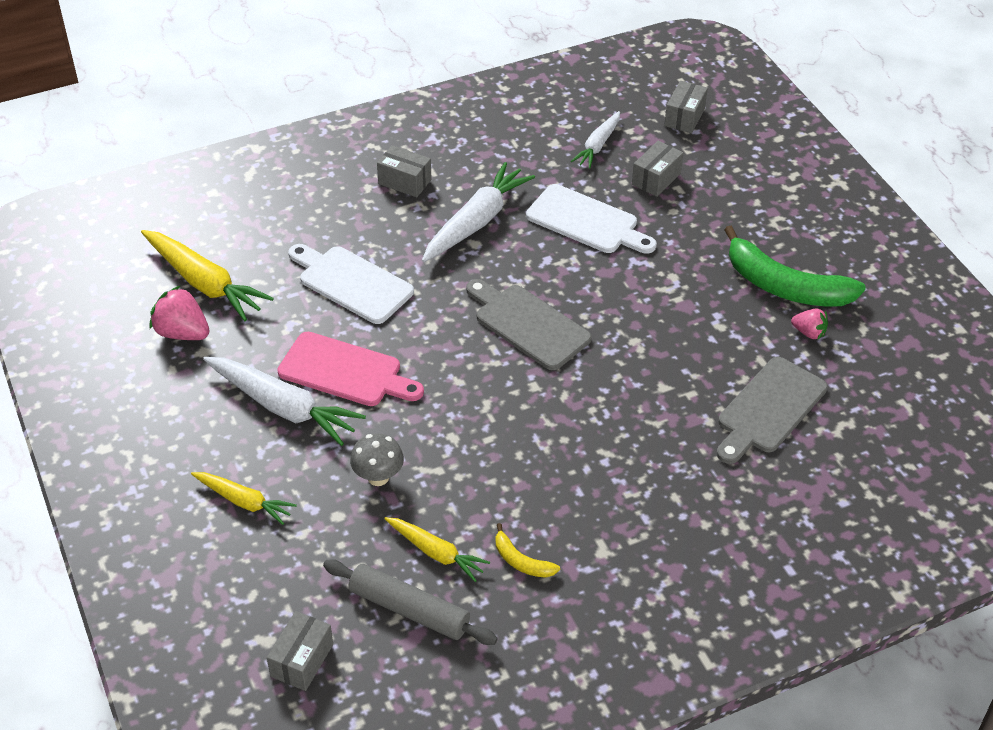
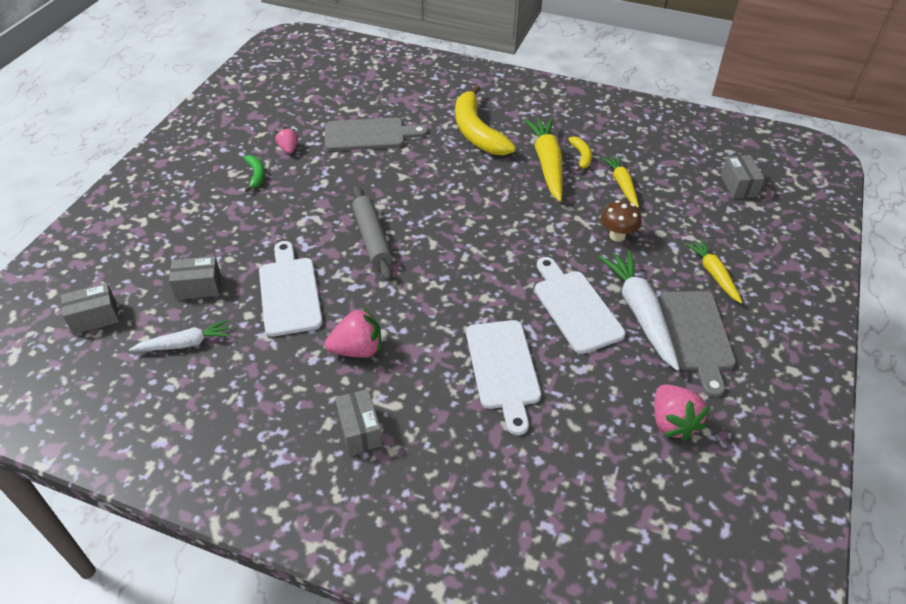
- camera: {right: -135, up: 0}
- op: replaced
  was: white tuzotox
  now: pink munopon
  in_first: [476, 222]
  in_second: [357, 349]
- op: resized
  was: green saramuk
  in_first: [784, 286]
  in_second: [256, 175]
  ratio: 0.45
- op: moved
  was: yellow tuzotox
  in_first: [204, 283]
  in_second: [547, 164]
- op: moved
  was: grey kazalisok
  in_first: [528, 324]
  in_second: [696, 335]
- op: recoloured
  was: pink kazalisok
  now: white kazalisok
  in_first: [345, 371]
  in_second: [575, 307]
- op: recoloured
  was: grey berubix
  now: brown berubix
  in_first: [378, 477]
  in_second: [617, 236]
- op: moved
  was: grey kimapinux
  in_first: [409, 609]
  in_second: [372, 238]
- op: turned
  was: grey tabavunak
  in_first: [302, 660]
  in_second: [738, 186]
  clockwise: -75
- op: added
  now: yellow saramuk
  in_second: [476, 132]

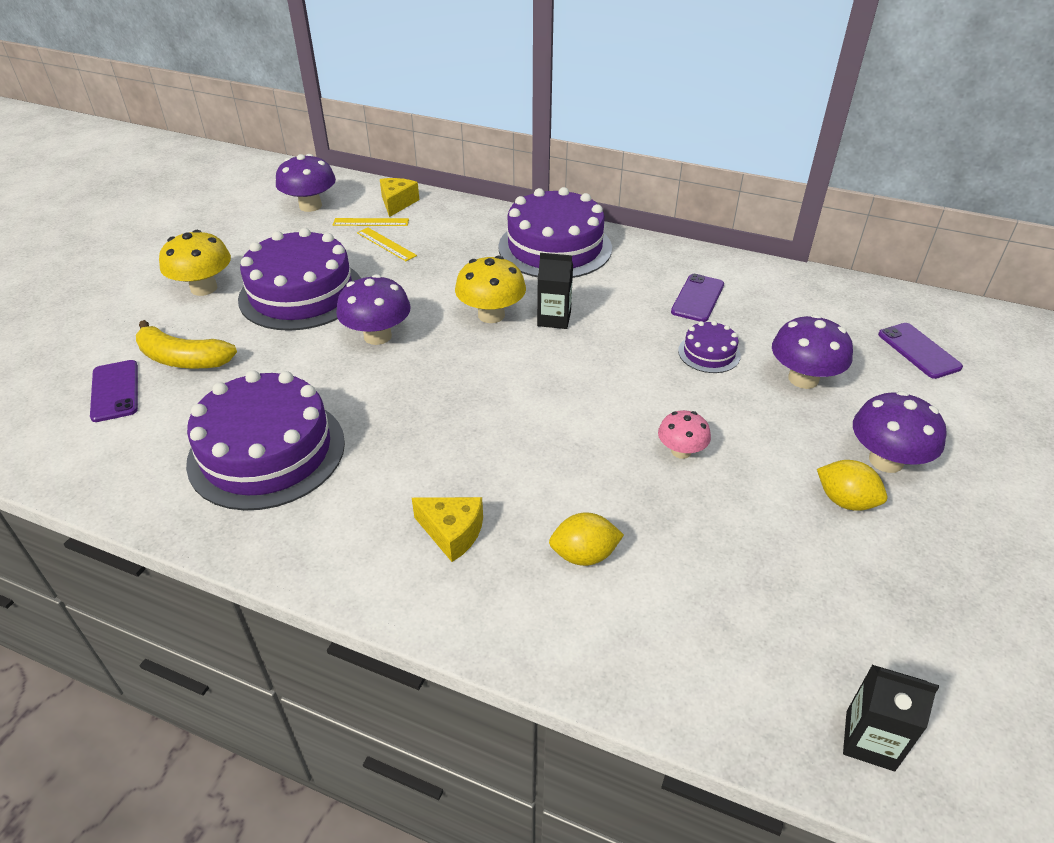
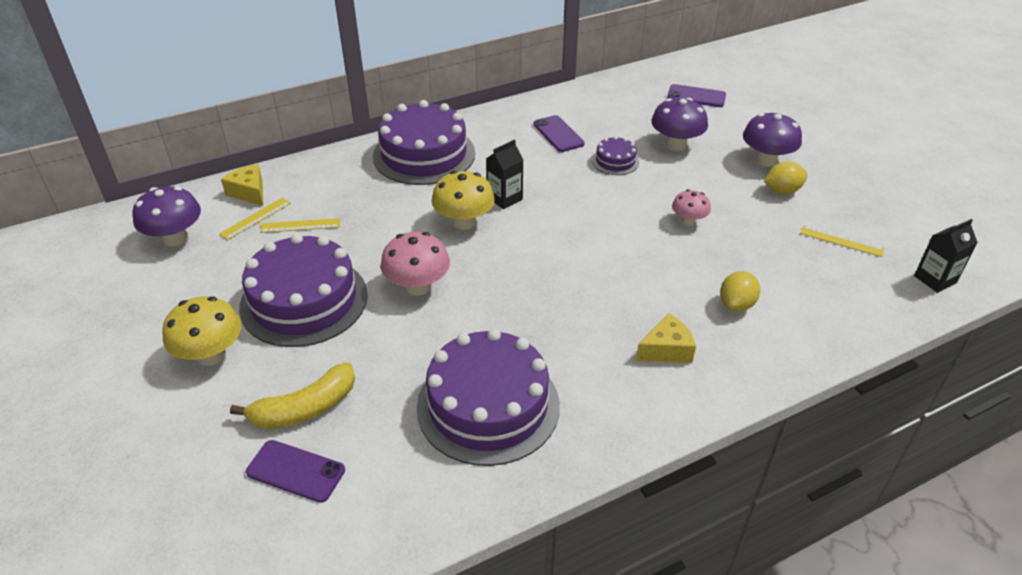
- camera: {right: -50, up: 0}
- op: recoloured
  was: purple berubix
  now: pink berubix
  in_first: [377, 336]
  in_second: [417, 286]
- op: added
  now: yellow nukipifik
  in_second: [841, 241]

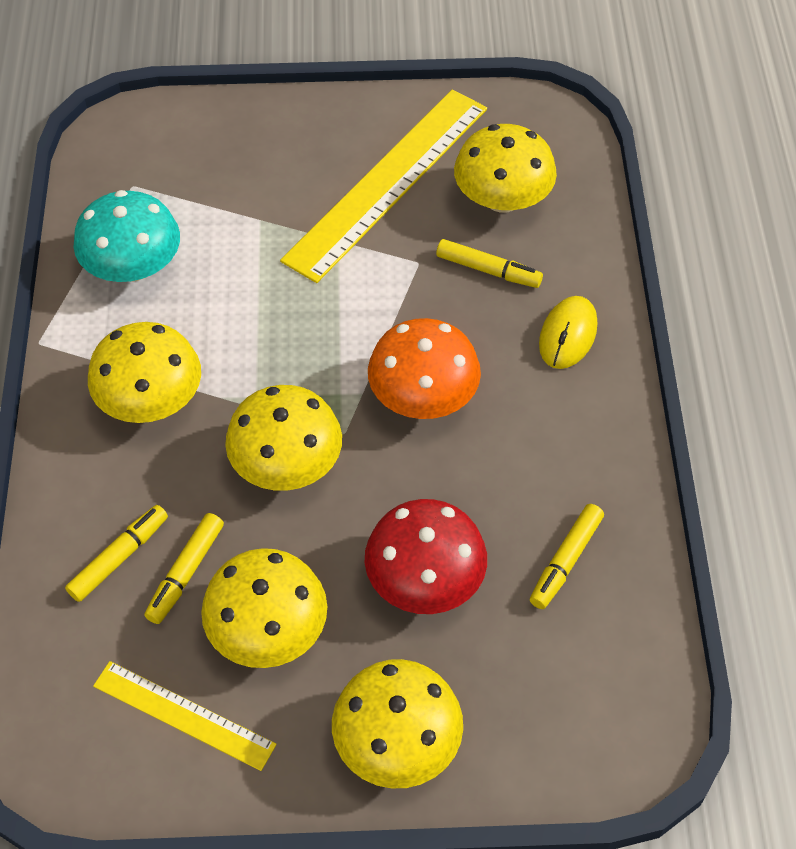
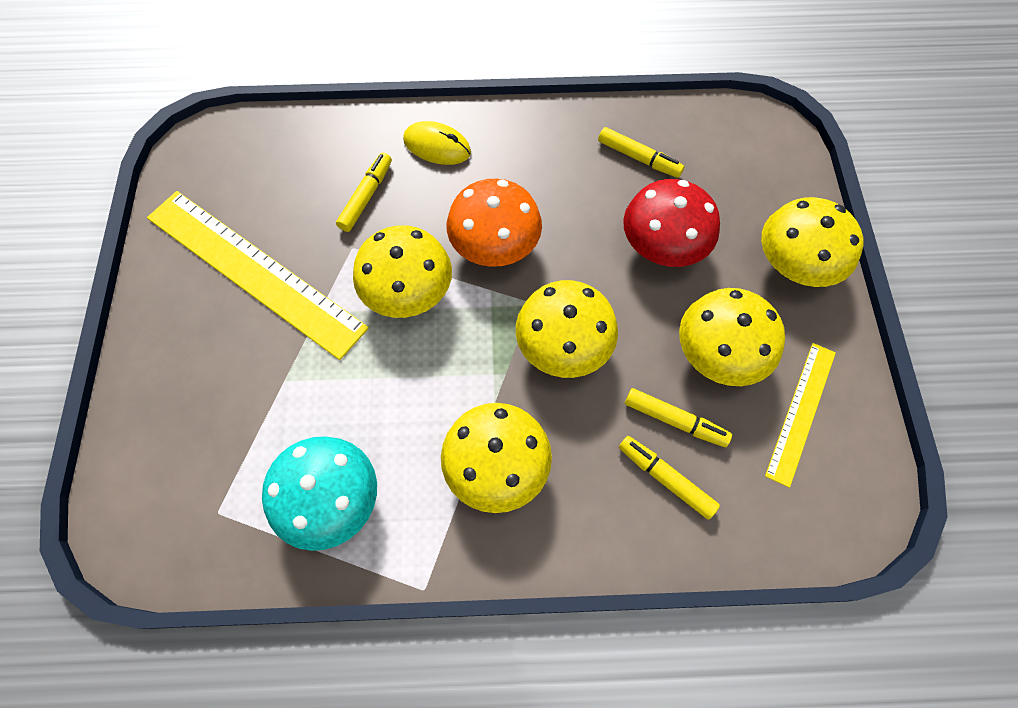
- camera: {right: -90, up: 10}
- op: moved
  was: yellow berubix
  in_first: [502, 198]
  in_second: [408, 291]

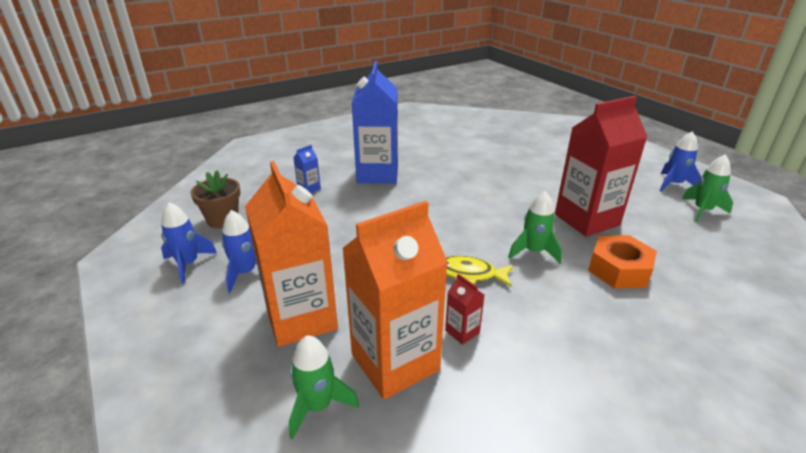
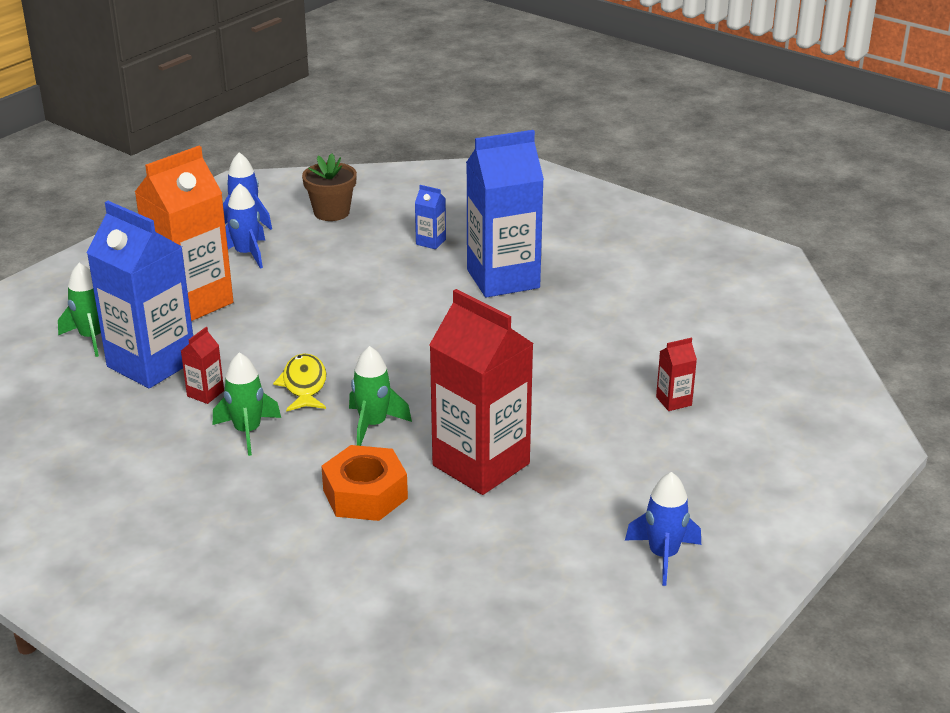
- camera: {right: 70, up: 0}
- op: moved
  was: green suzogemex
  in_first: [702, 211]
  in_second: [247, 432]
- op: recoloured
  was: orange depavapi
  now: blue depavapi
  in_first: [395, 362]
  in_second: [151, 363]
- op: added
  now: red depavapi
  in_second: [673, 401]

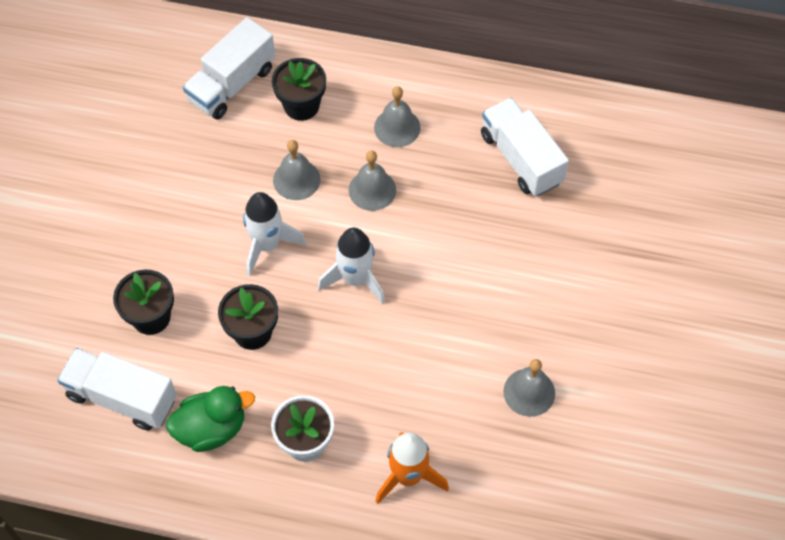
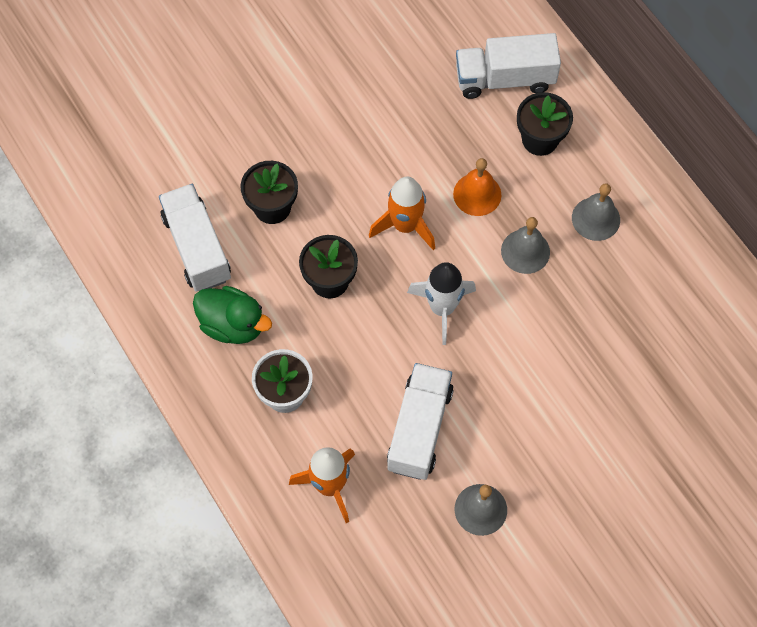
- camera: {right: 45, up: 5}
- op: moved
  was: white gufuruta
  in_first: [521, 159]
  in_second: [419, 429]
- op: recoloured
  was: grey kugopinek
  now: orange kugopinek
  in_first: [296, 179]
  in_second: [477, 194]
- op: recoloured
  was: white suzogemex
  now: orange suzogemex
  in_first: [267, 245]
  in_second: [405, 226]

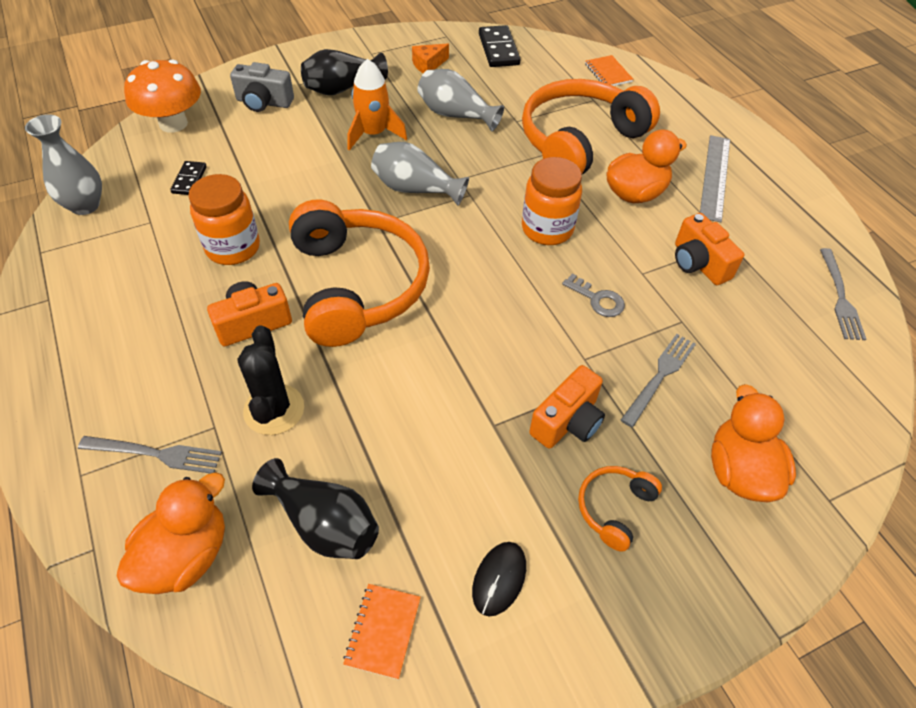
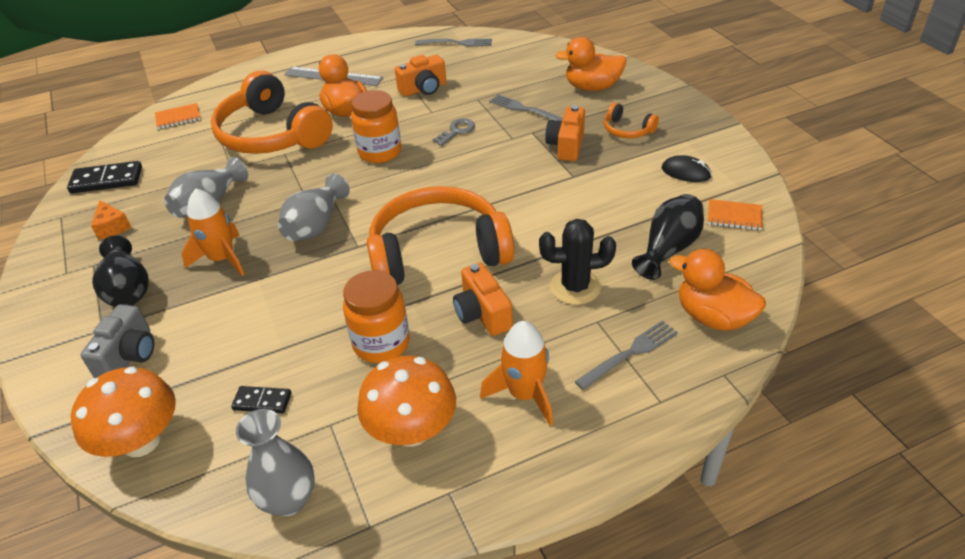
- camera: {right: -85, up: -10}
- op: turned
  was: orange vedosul
  in_first: [567, 422]
  in_second: [566, 146]
  clockwise: -120
- op: turned
  was: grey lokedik
  in_first: [156, 454]
  in_second: [630, 353]
  clockwise: 45
- op: added
  now: orange suzogemex
  in_second: [524, 394]
- op: added
  now: orange berubix
  in_second: [412, 430]

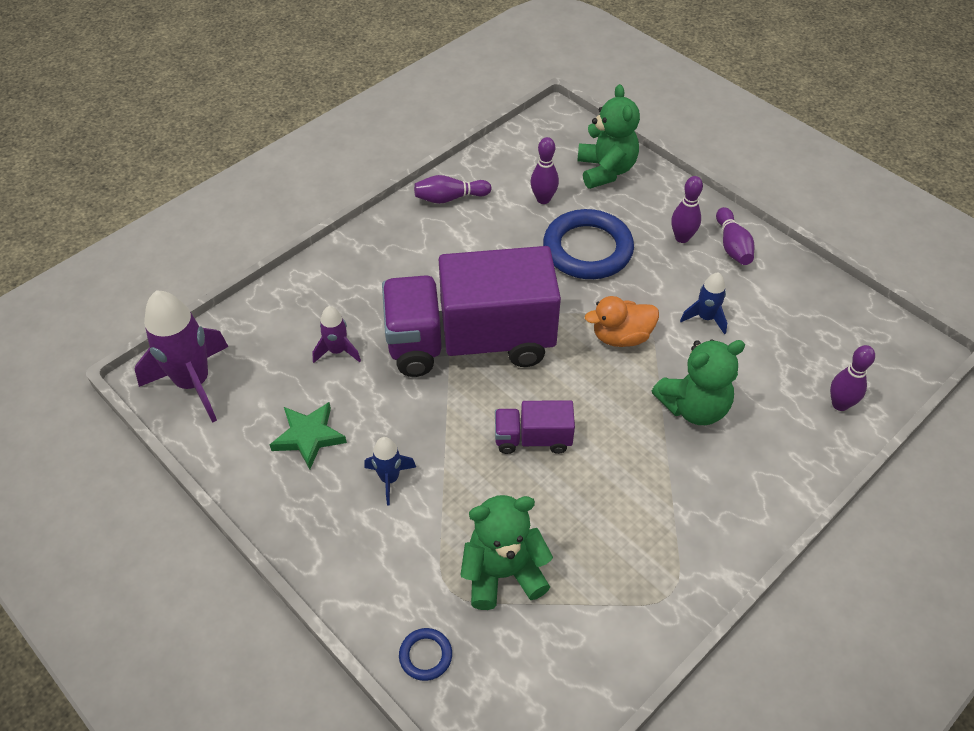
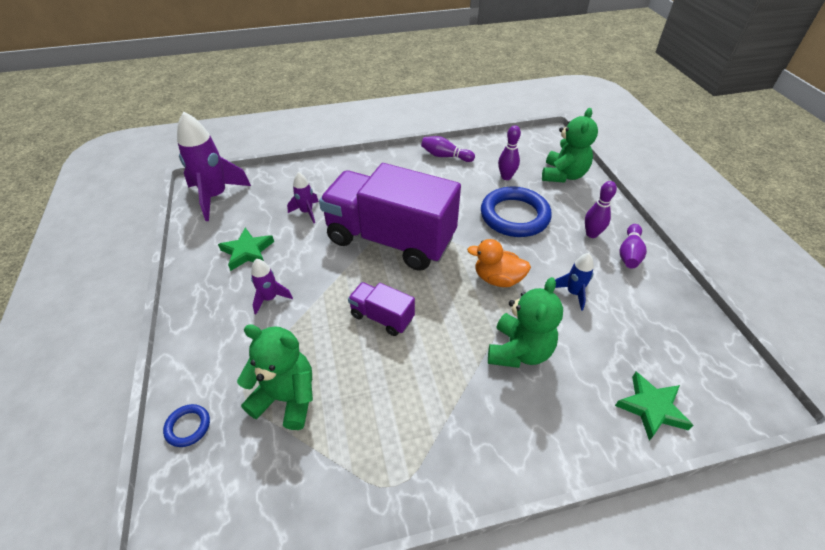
- camera: {right: 30, up: -5}
- op: turned
  was: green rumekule
  in_first: [694, 407]
  in_second: [519, 351]
  clockwise: -75
- op: replaced
  was: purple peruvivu
  now: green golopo
  in_first: [840, 404]
  in_second: [651, 408]
- op: recoloured
  was: blue suzogemex
  now: purple suzogemex
  in_first: [389, 479]
  in_second: [270, 298]

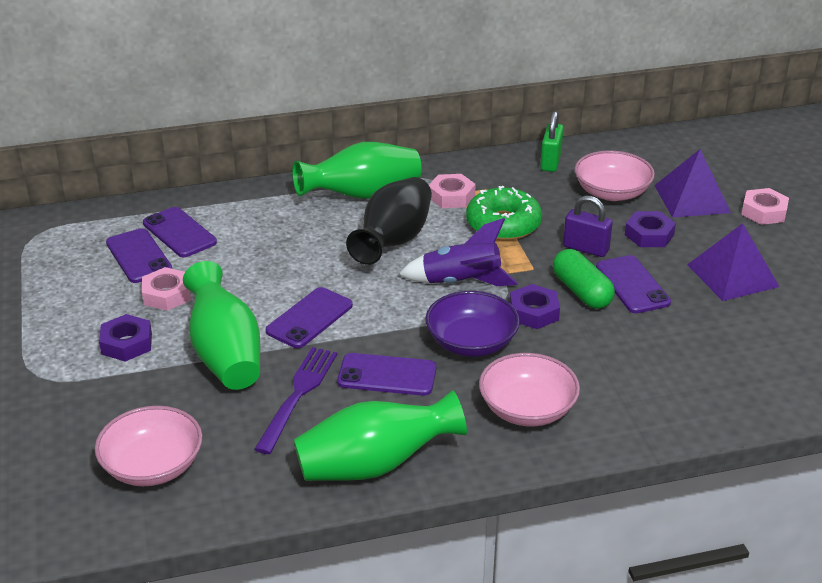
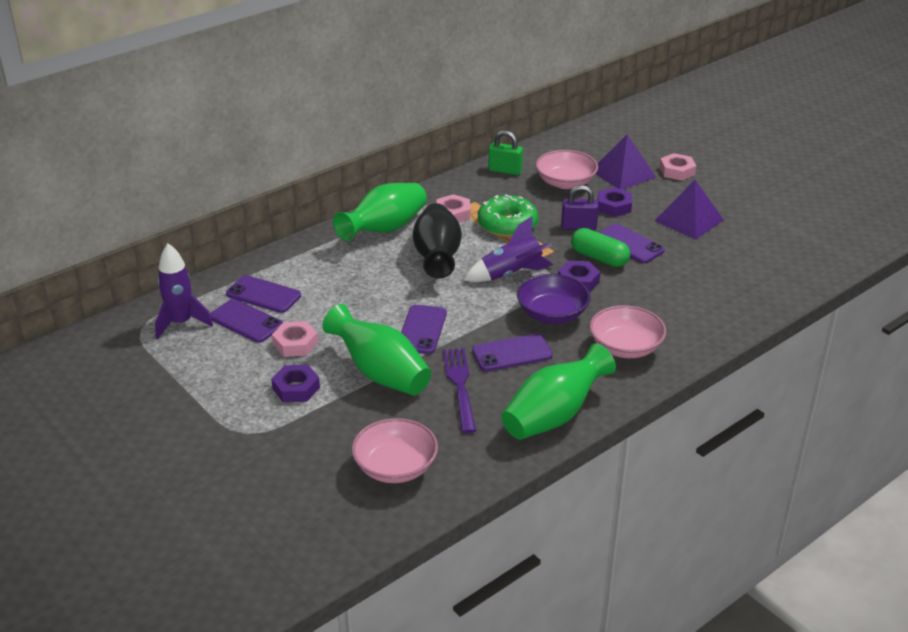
- camera: {right: -25, up: 0}
- op: turned
  was: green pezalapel
  in_first: [550, 162]
  in_second: [505, 171]
  clockwise: -60
- op: added
  now: purple suzogemex
  in_second: [181, 323]

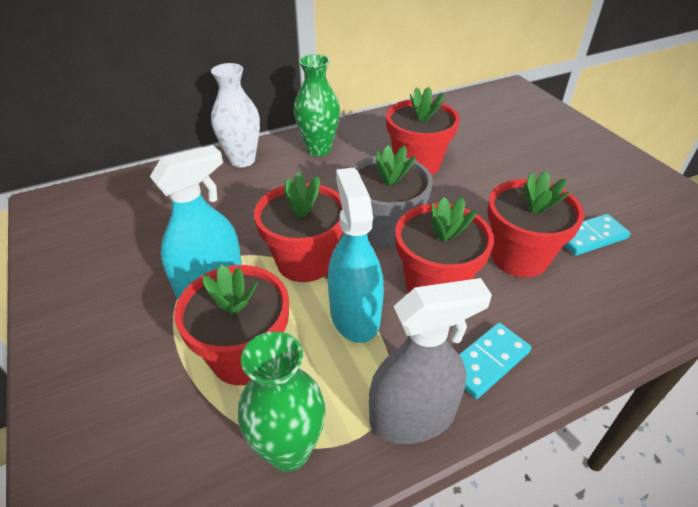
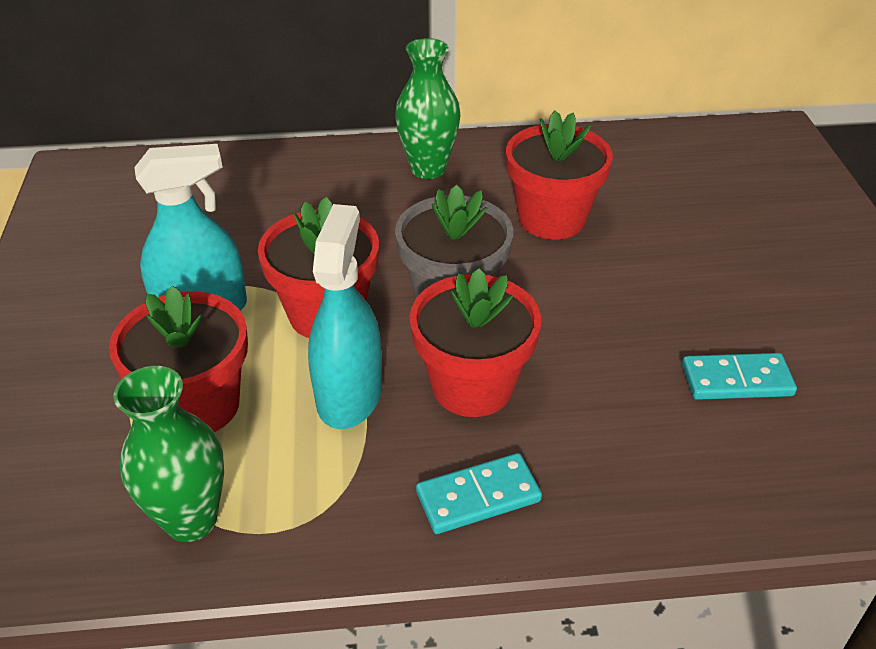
- camera: {right: 20, up: 0}
- op: removed
  was: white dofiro
  in_first: [242, 160]
- op: removed
  was: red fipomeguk
  in_first: [519, 257]
- op: removed
  was: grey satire
  in_first: [412, 417]

